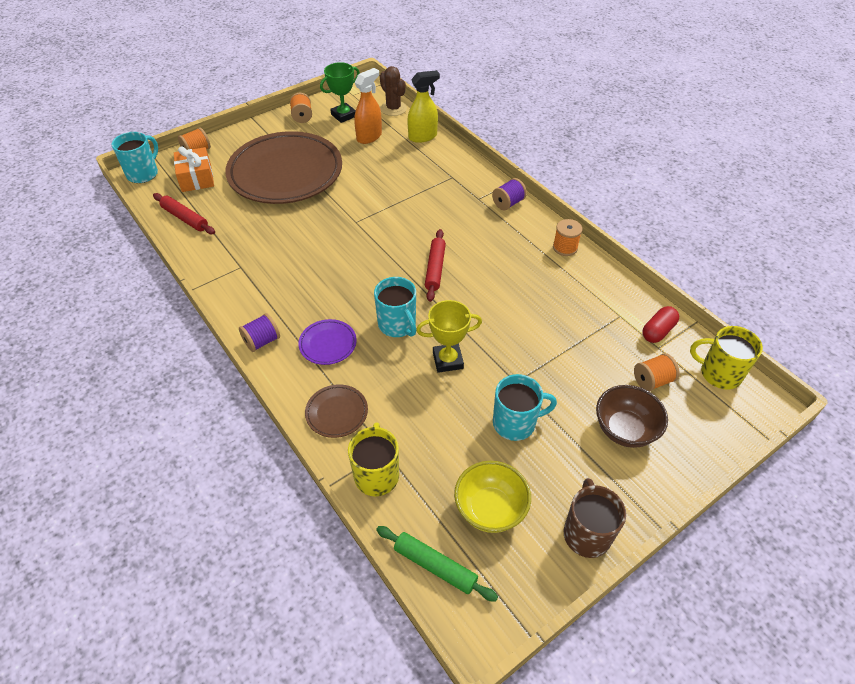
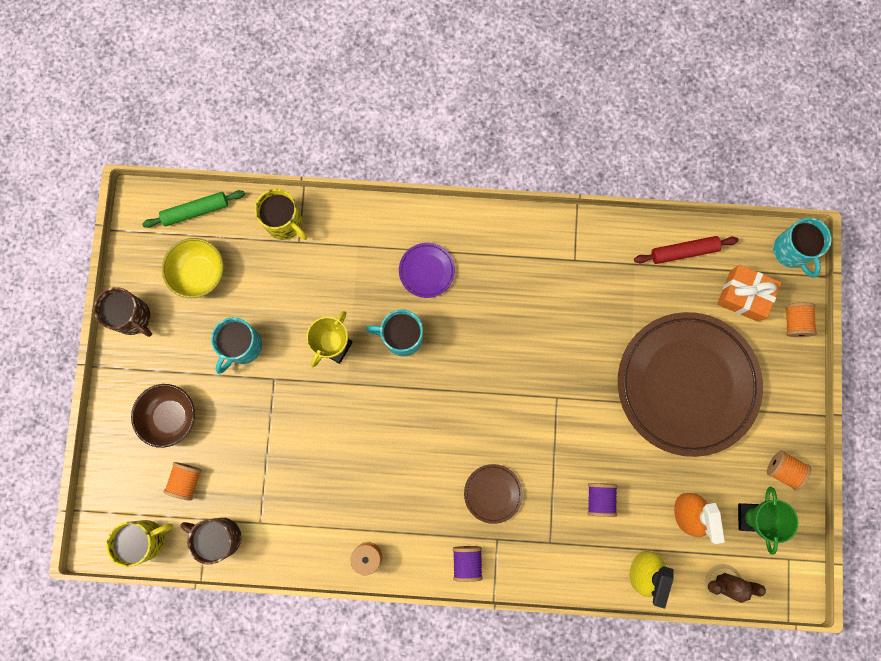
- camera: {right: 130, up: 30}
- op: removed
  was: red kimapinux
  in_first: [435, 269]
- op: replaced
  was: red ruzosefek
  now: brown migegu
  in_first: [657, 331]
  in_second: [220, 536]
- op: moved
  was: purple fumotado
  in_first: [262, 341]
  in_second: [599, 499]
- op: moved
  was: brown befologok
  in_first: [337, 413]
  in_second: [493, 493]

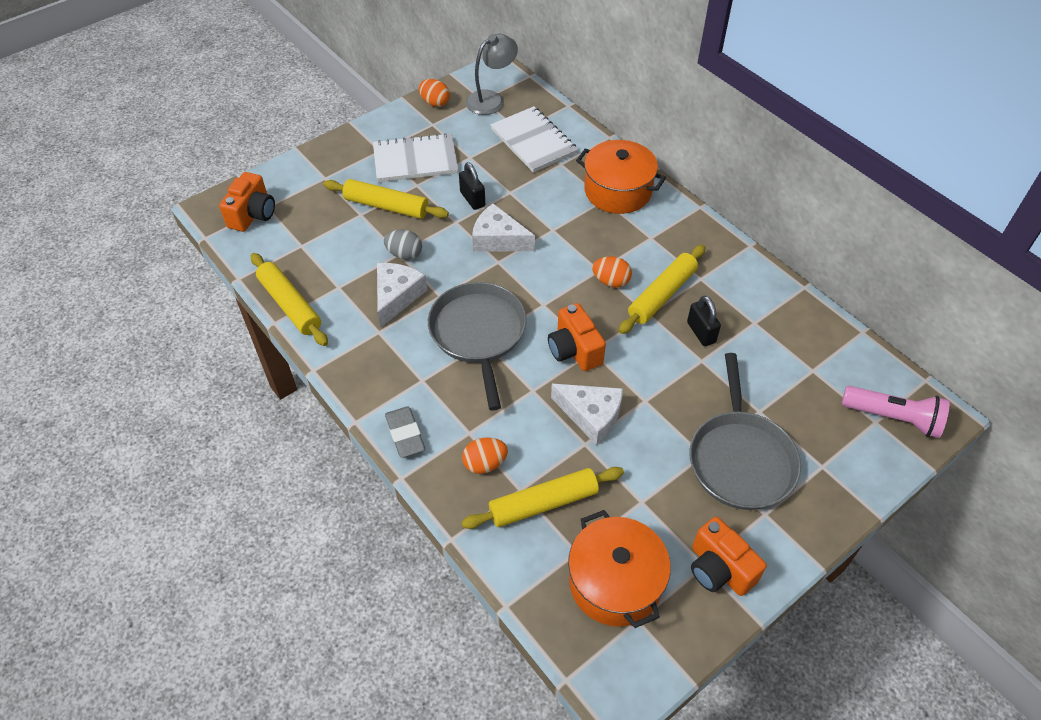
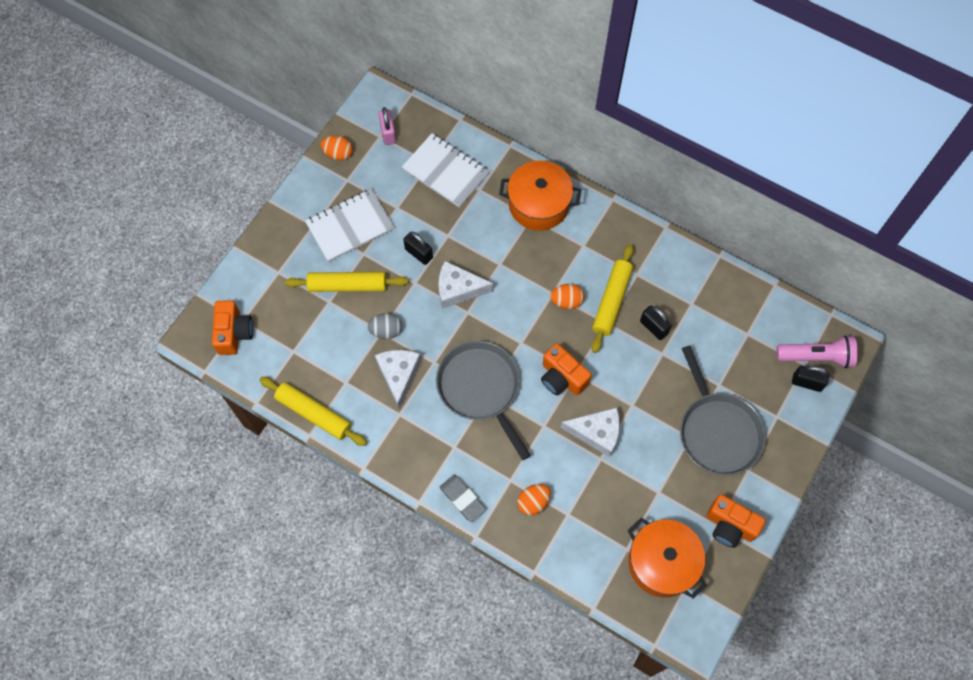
- camera: {right: -20, up: 15}
- op: replaced
  was: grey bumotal
  now: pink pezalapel
  in_first: [491, 99]
  in_second: [388, 133]
- op: removed
  was: yellow kimapinux
  in_first: [543, 503]
- op: added
  now: black pezalapel
  in_second: [806, 382]

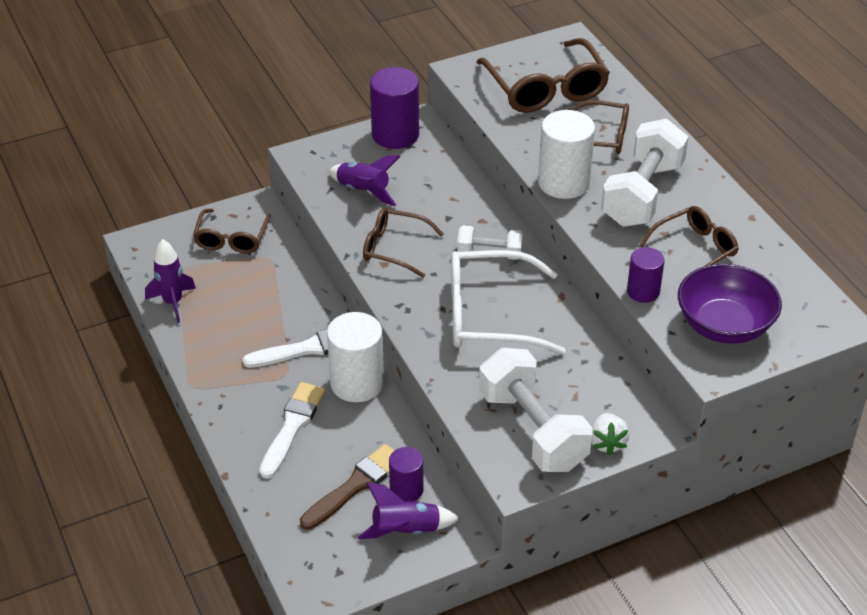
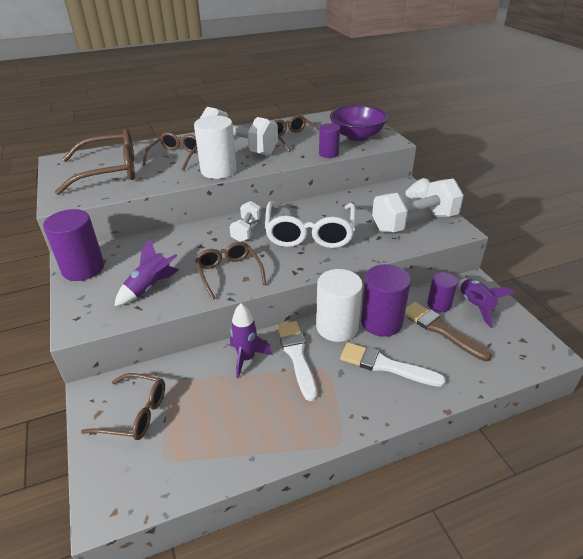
- camera: {right: -85, up: -5}
- op: turned
  was: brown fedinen
  in_first: [394, 248]
  in_second: [229, 273]
  clockwise: 135
- op: moved
  was: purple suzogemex
  in_first: [173, 302]
  in_second: [246, 358]
- op: added
  now: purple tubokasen
  in_second: [381, 322]

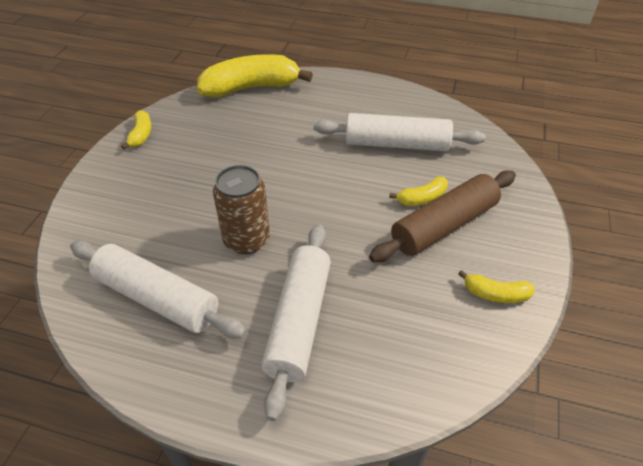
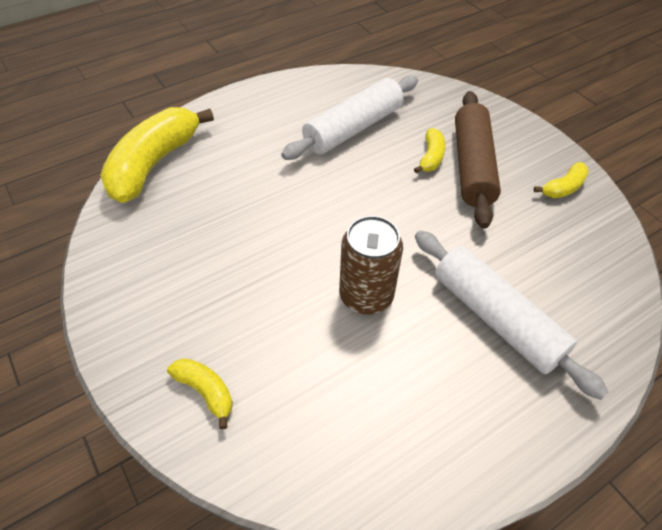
- camera: {right: -50, up: 5}
- op: moved
  was: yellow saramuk
  in_first: [141, 135]
  in_second: [205, 391]
- op: removed
  was: white kimapinux
  in_first: [157, 298]

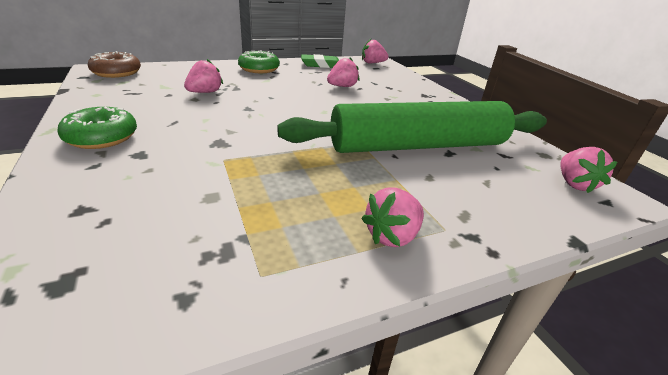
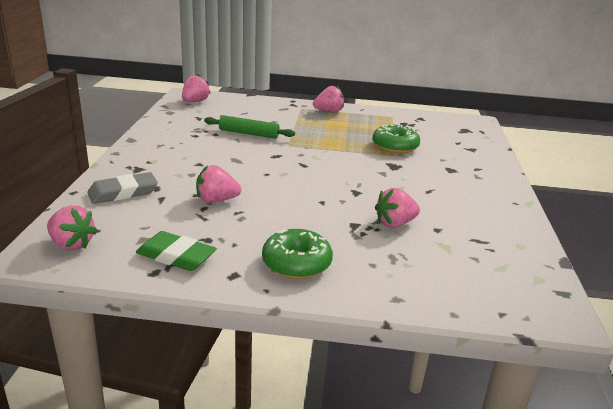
- camera: {right: -150, up: -5}
- op: removed
  was: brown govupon
  in_first: [117, 73]
- op: resized
  was: green kimapinux
  in_first: [418, 146]
  in_second: [249, 133]
  ratio: 0.44
- op: moved
  was: green govupon
  in_first: [102, 137]
  in_second: [395, 146]
- op: added
  now: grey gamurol
  in_second: [123, 192]

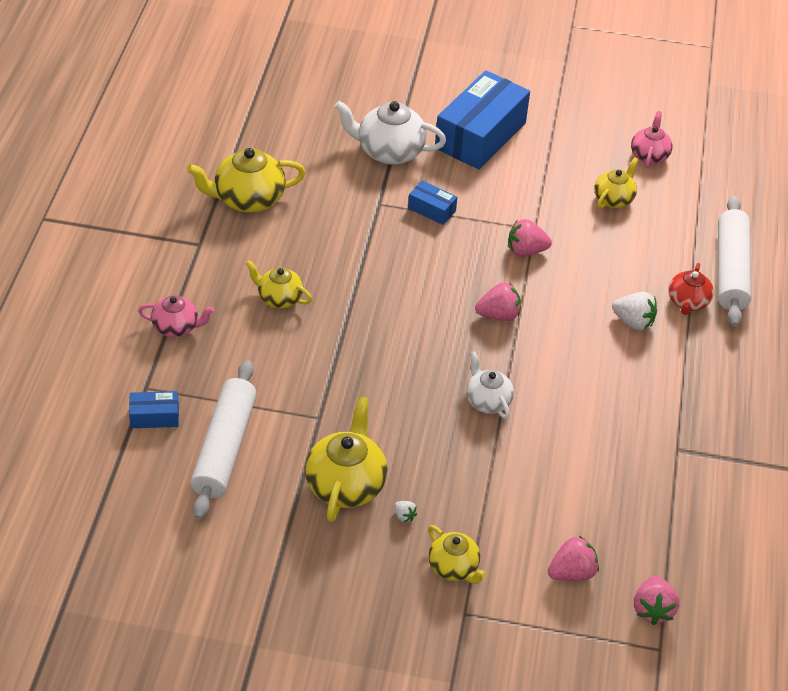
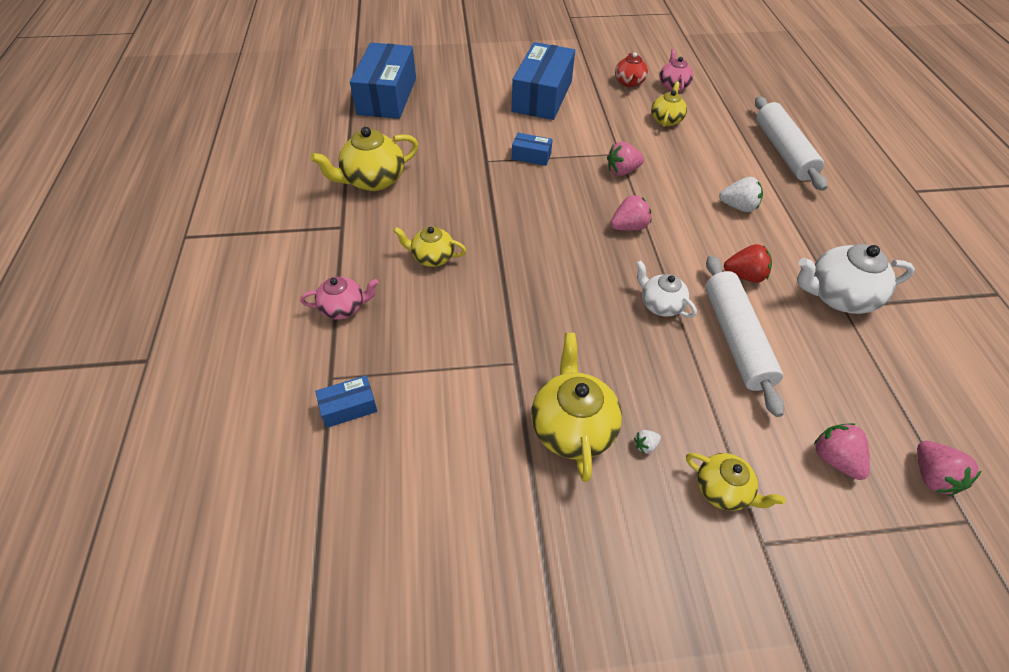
- camera: {right: -15, up: 5}
- op: moved
  was: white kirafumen
  in_first: [389, 151]
  in_second: [837, 296]
- op: moved
  was: red kirafumen
  in_first: [687, 302]
  in_second: [629, 83]
- op: moved
  was: white kimapinux
  in_first: [224, 447]
  in_second: [735, 338]
- op: turned
  was: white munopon
  in_first: [404, 516]
  in_second: [645, 445]
  clockwise: 120
- op: turned
  was: pink munopon
  in_first: [572, 572]
  in_second: [834, 459]
  clockwise: -75
- op: added
  now: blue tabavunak
  in_second: [387, 96]
- op: added
  now: red munopon
  in_second: [744, 275]

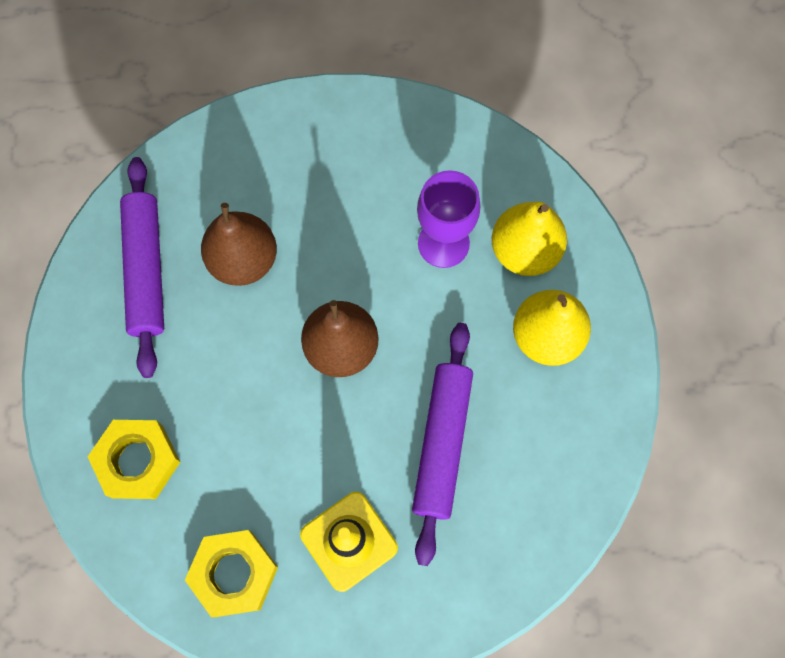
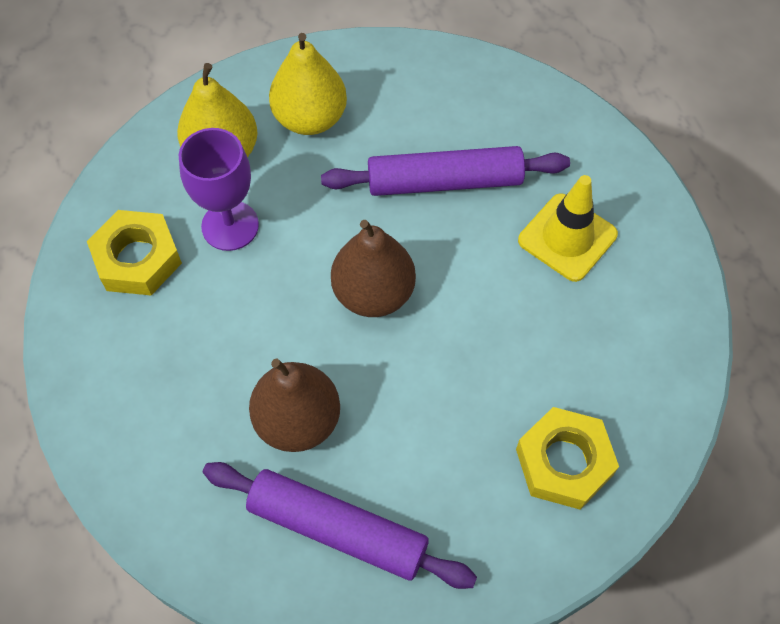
- camera: {right: -105, up: -10}
- op: turned
  was: purple kimapinux
  in_first: [146, 270]
  in_second: [337, 529]
  clockwise: 45
- op: moved
  was: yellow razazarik
  in_first: [234, 574]
  in_second: [137, 258]

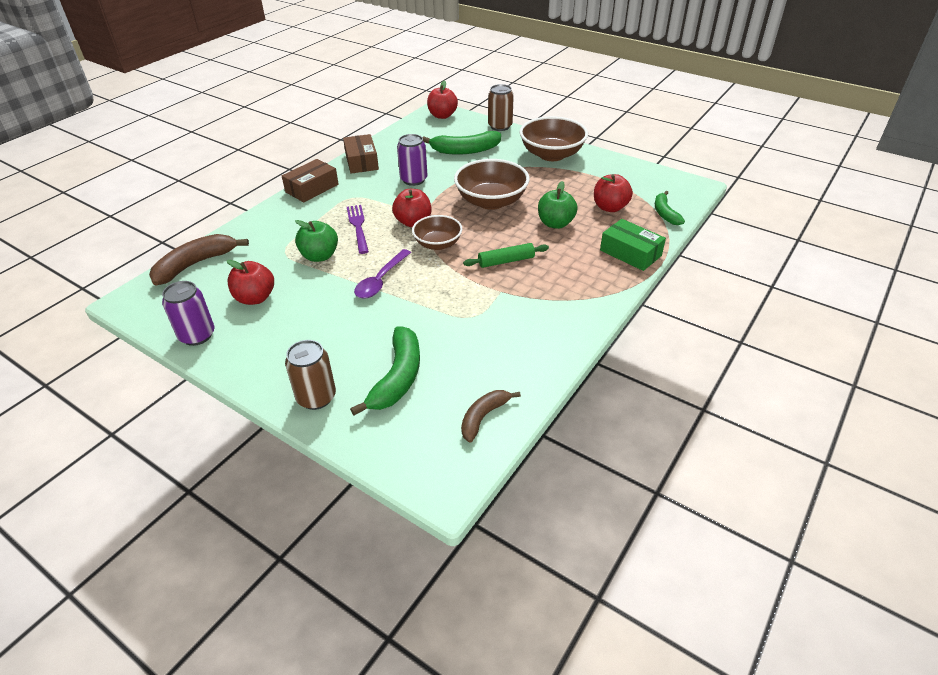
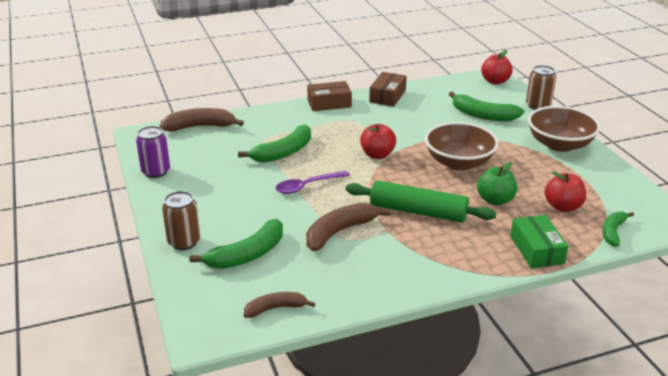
- camera: {right: 35, up: -10}
- op: removed
  was: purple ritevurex
  in_first: [413, 180]
- op: removed
  was: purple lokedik
  in_first: [358, 227]
- op: removed
  was: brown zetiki
  in_first: [438, 244]
- op: replaced
  was: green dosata
  now: green saramuk
  in_first: [319, 256]
  in_second: [283, 152]
- op: resized
  was: green kimapinux
  in_first: [506, 261]
  in_second: [418, 211]
  ratio: 1.78
- op: removed
  was: red dosata
  in_first: [255, 298]
- op: added
  now: brown saramuk
  in_second: [339, 232]

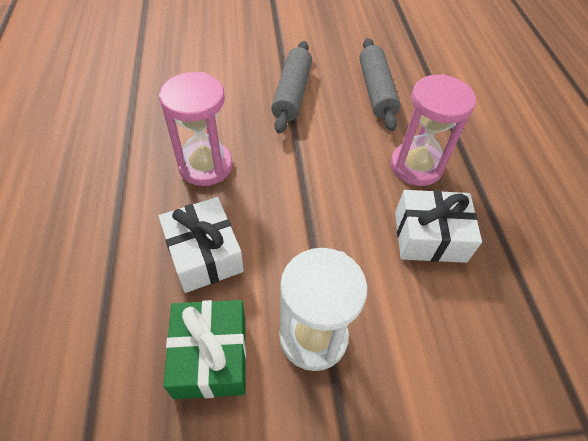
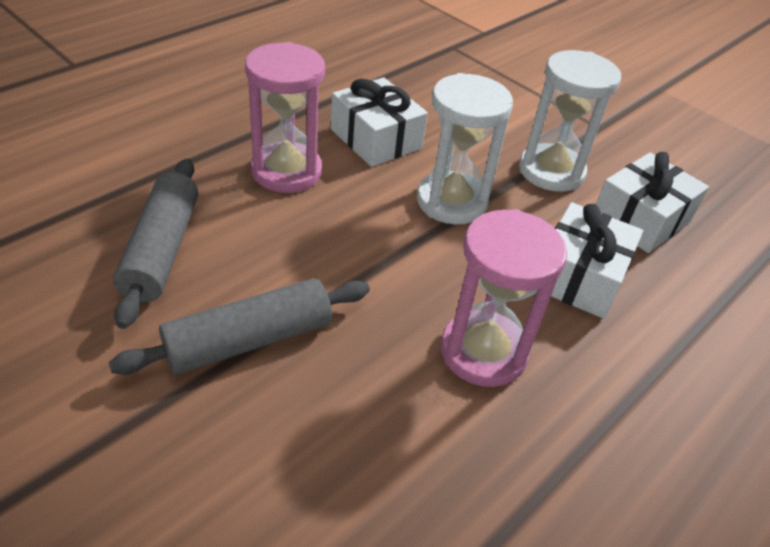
- camera: {right: -130, up: -10}
- op: turned
  was: grey kimapinux
  in_first: [376, 91]
  in_second: [162, 250]
  clockwise: -45
- op: recoloured
  was: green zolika
  now: white zolika
  in_first: [211, 356]
  in_second: [641, 218]
- op: added
  now: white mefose
  in_second: [451, 201]

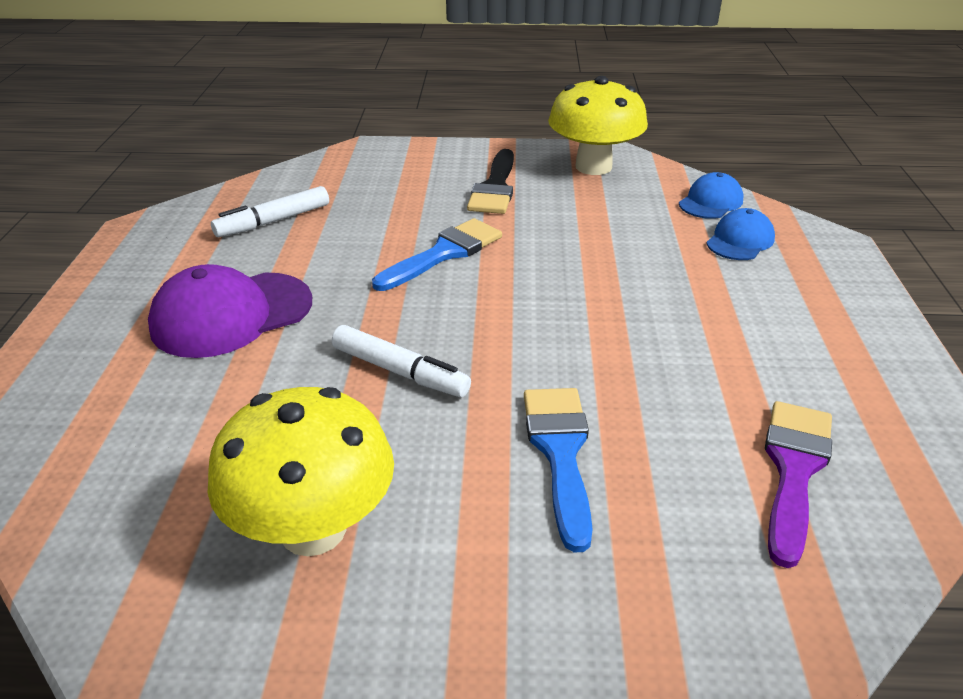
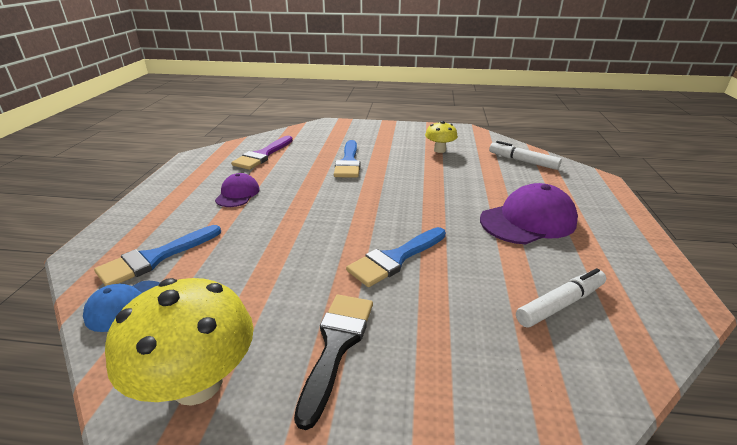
- camera: {right: -175, up: -5}
- op: replaced
  was: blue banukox
  now: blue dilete
  in_first: [740, 240]
  in_second: [155, 258]
- op: moved
  was: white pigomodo
  in_first: [400, 371]
  in_second: [522, 161]
- op: resized
  was: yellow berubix
  in_first: [313, 529]
  in_second: [439, 150]
  ratio: 0.54
- op: added
  now: purple banukox
  in_second: [237, 194]

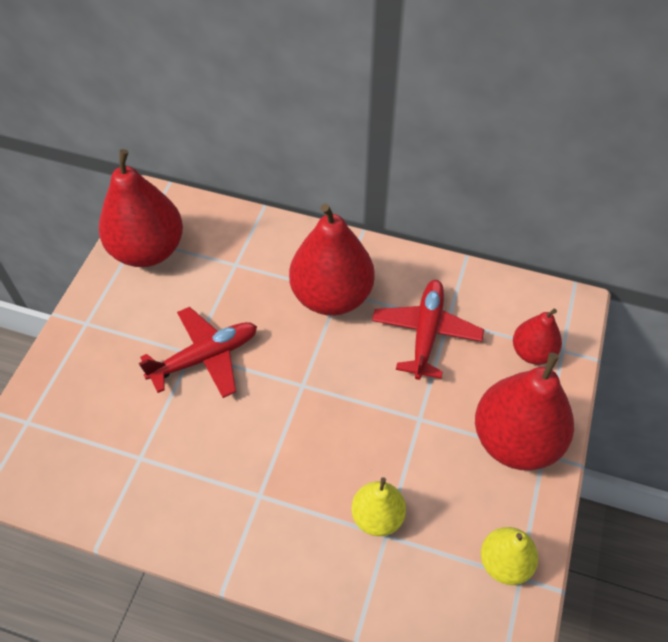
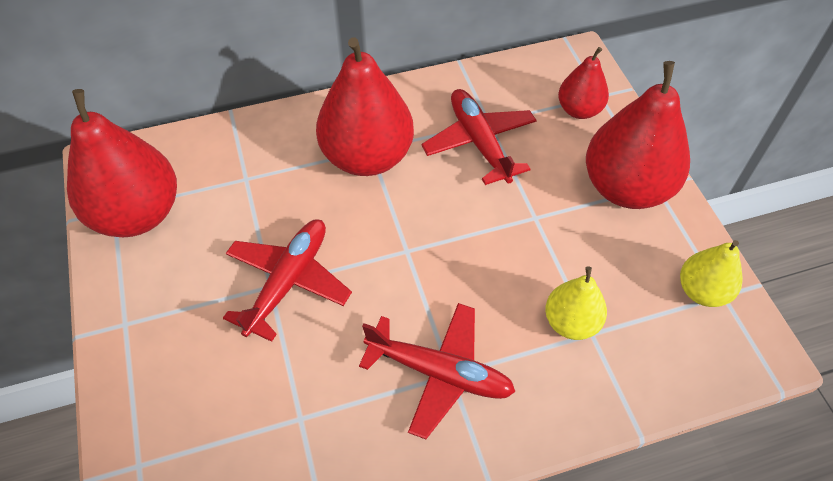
- camera: {right: -35, up: 0}
- op: added
  now: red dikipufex
  in_second: [440, 373]

